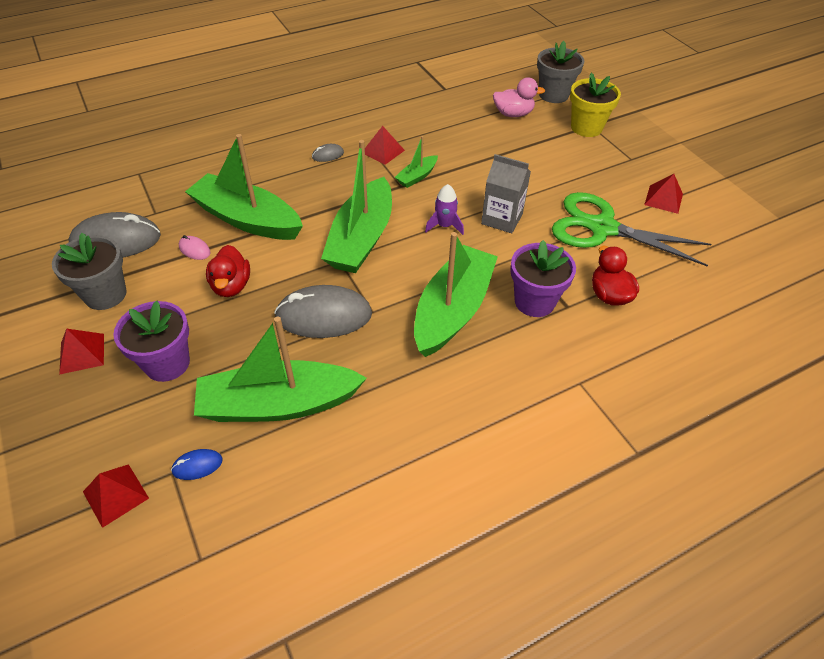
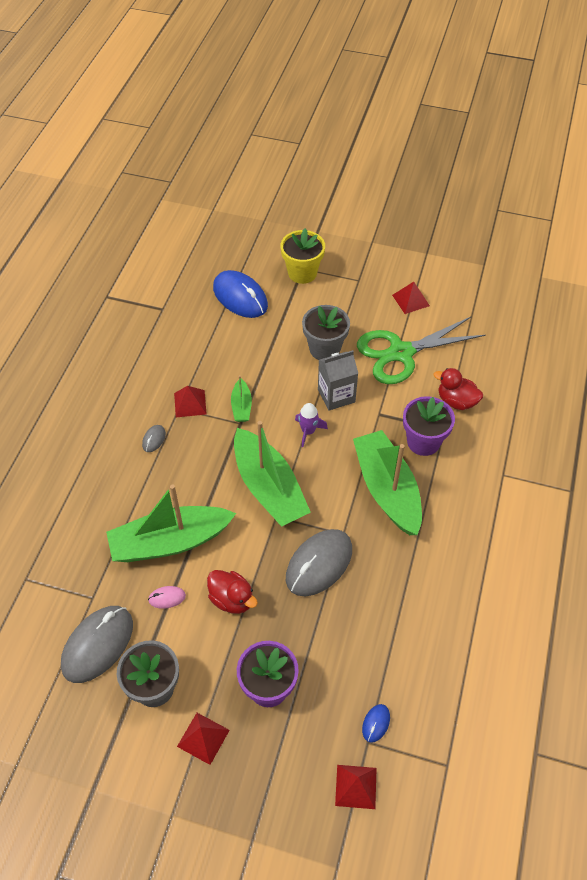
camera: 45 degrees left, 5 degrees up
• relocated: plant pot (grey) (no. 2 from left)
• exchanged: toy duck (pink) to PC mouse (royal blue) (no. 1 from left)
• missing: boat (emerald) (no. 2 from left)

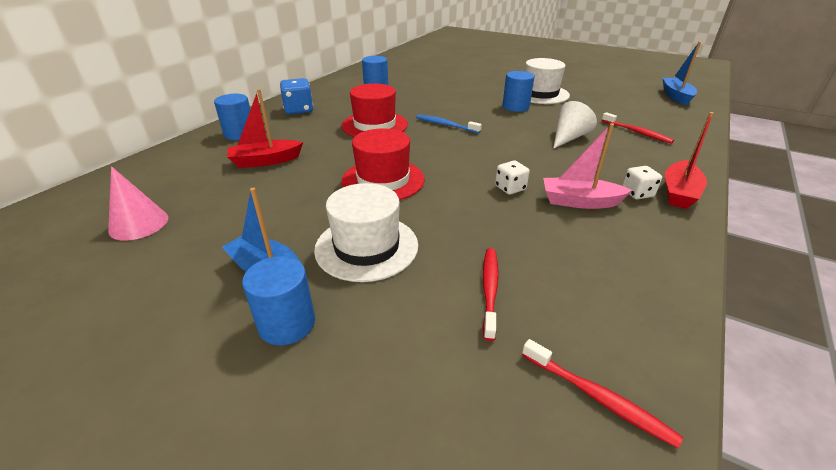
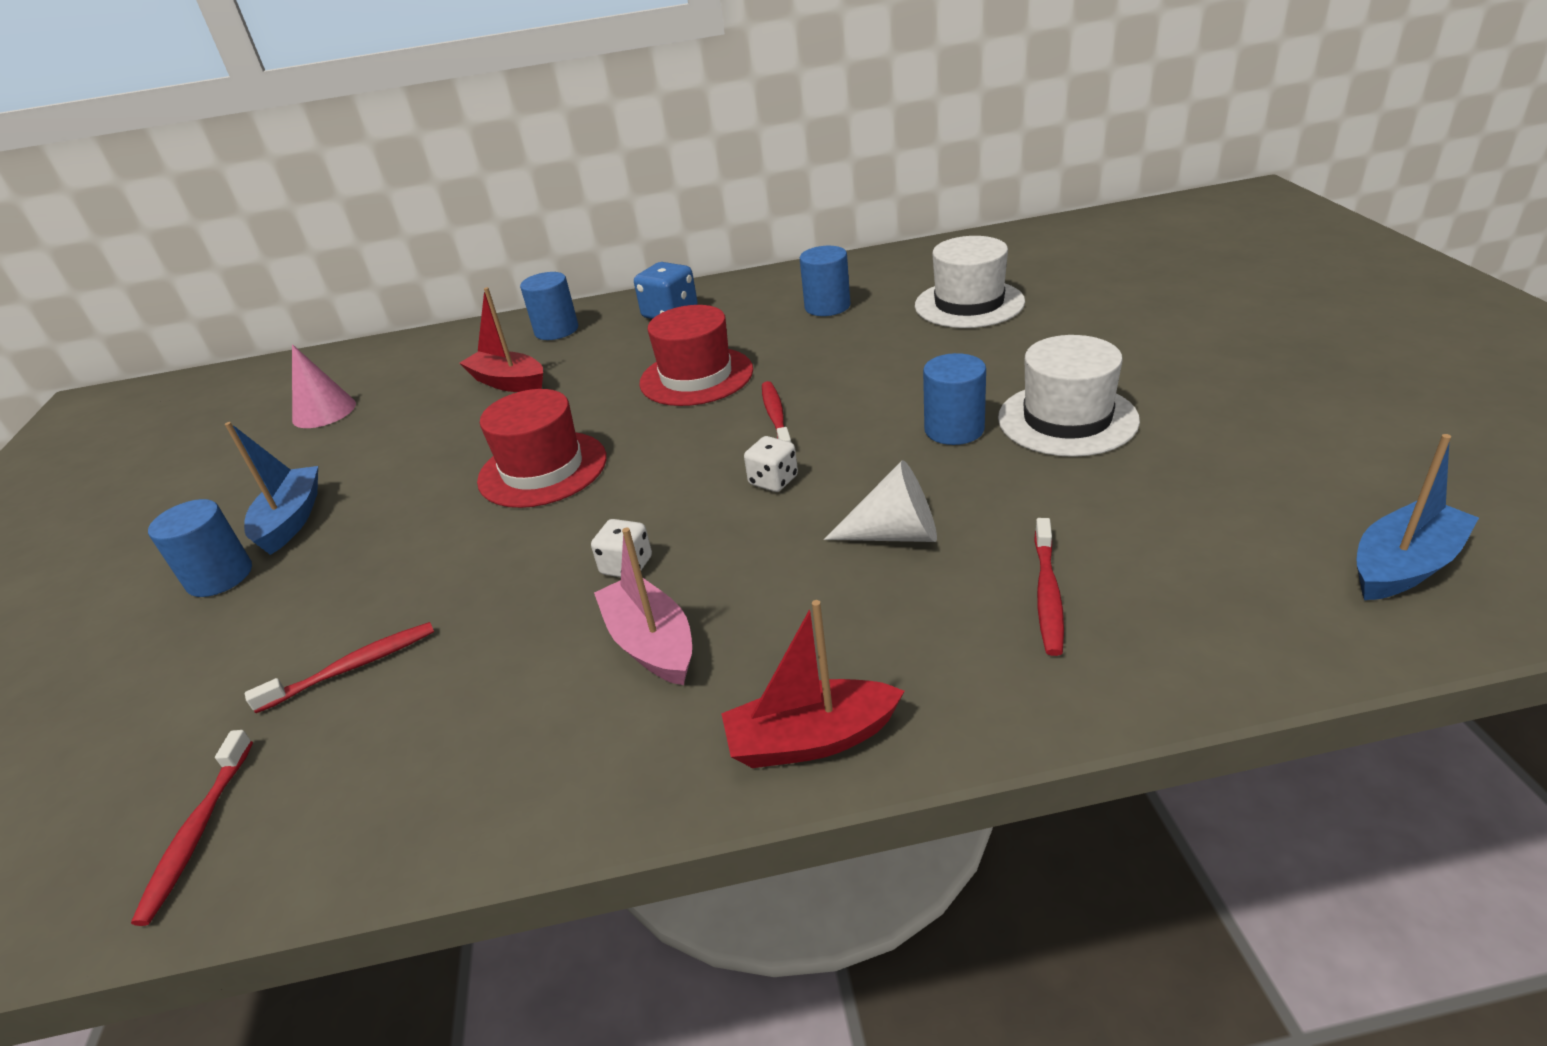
camera: 55 degrees right, 0 degrees up
• colour: tooth brush (royal blue) to tooth brush (red) (no. 3 from left)
• relocated: dice (white) (no. 2 from left)
• relocated: tall hat (white) (no. 1 from left)

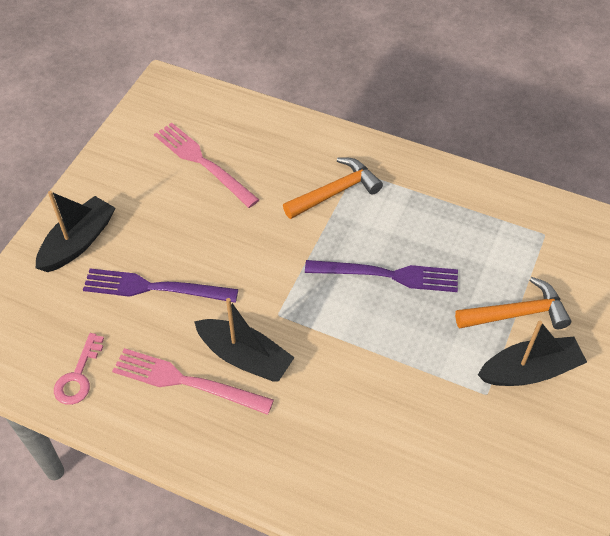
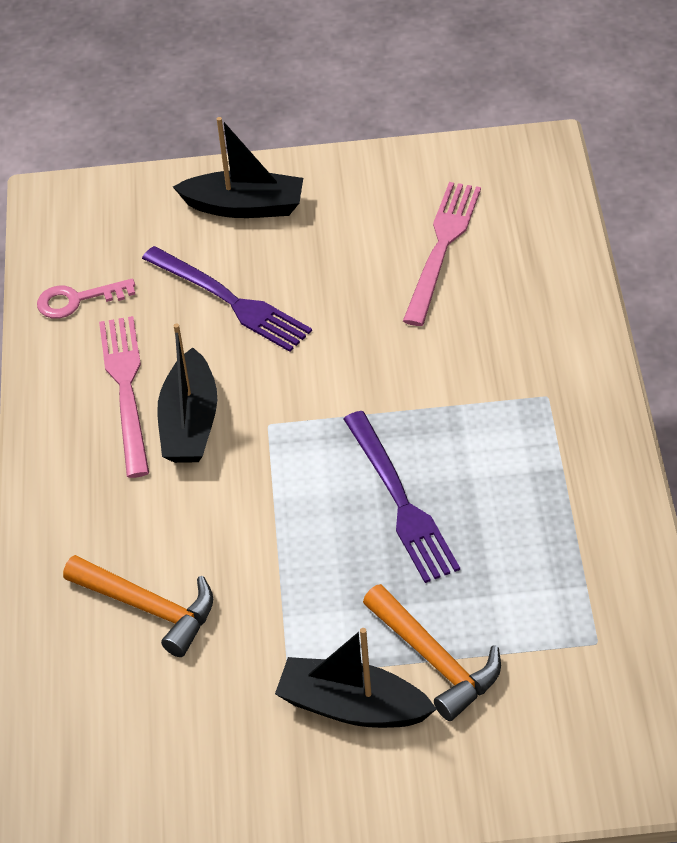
camera: 65 degrees right, 5 degrees down
• relocated: carpenter's hammer (bright orange) (no. 1 from left)
• spun: dinner fork (purple) (no. 1 from left) 150 degrees clockwise
• spun: boat (black) (no. 3 from left) 150 degrees clockwise

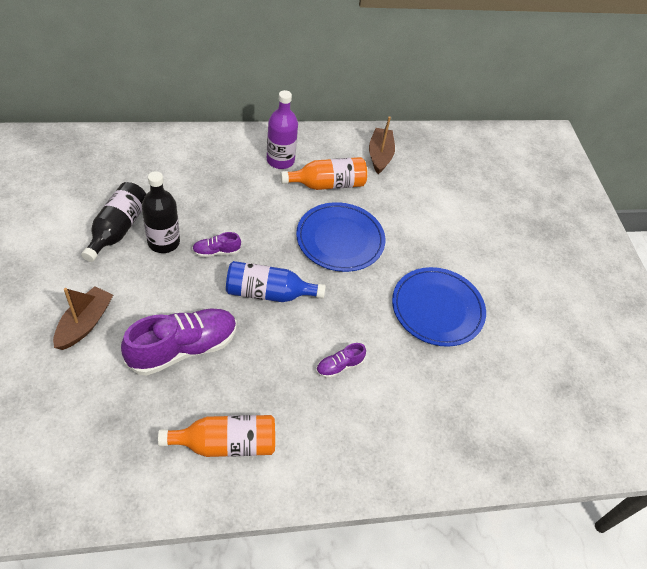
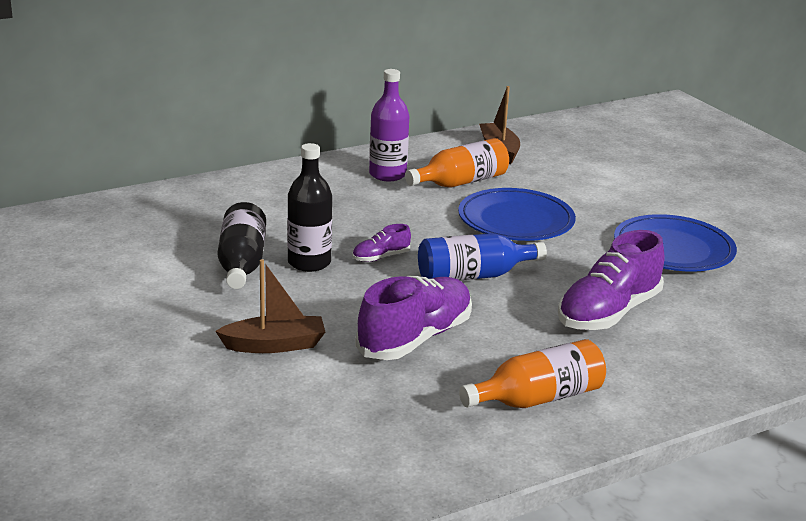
camera: 15 degrees left, 25 degrees down
• spun: boat (brown) (no. 1 from left) 75 degrees clockwise
• size: sneaker (purple) (no. 3 from left) x2.15

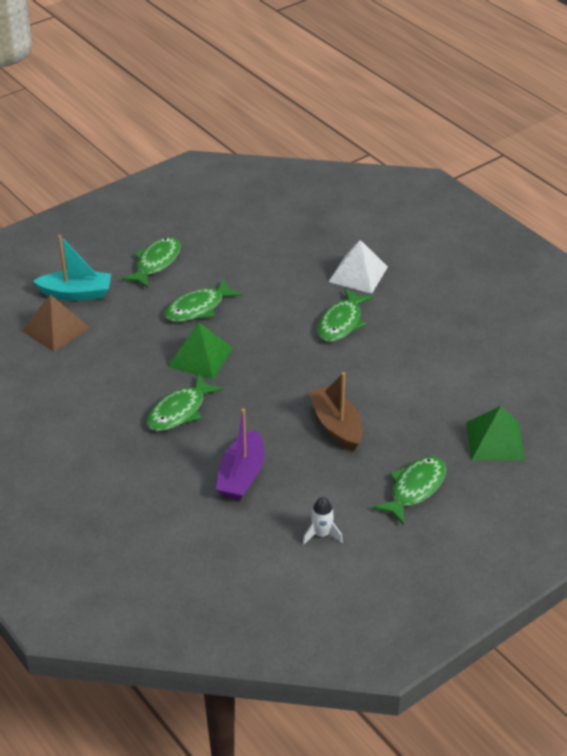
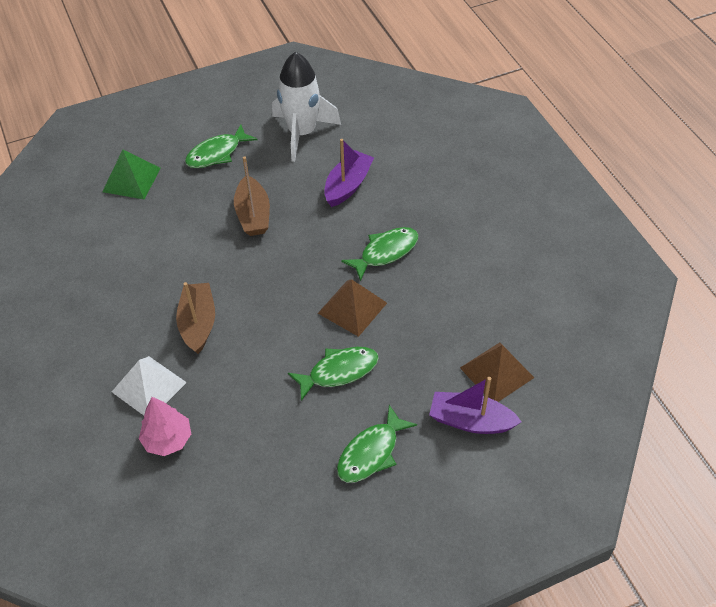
camera: 165 degrees left, 10 degrees up
• colour: boat (turquoise) to boat (purple) (no. 2 from left)
• exchanged: fish figure (emerald) (no. 4 from left) to boat (brown) (no. 1 from left)
• colour: pyramid shape (emerald) (no. 1 from left) to pyramid shape (brown) (no. 1 from left)
• size: spaceship (white) x2.36
• appeared: fir tree (pink)

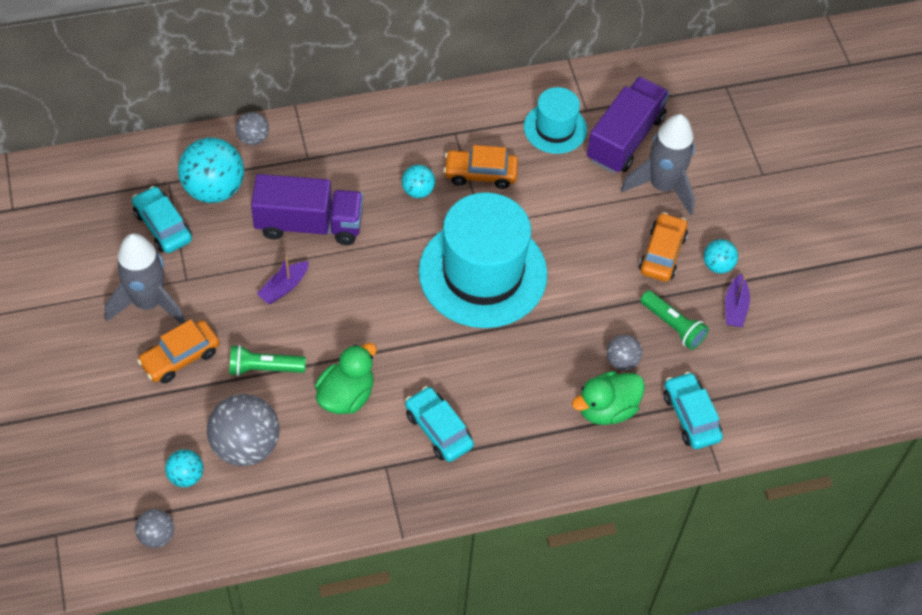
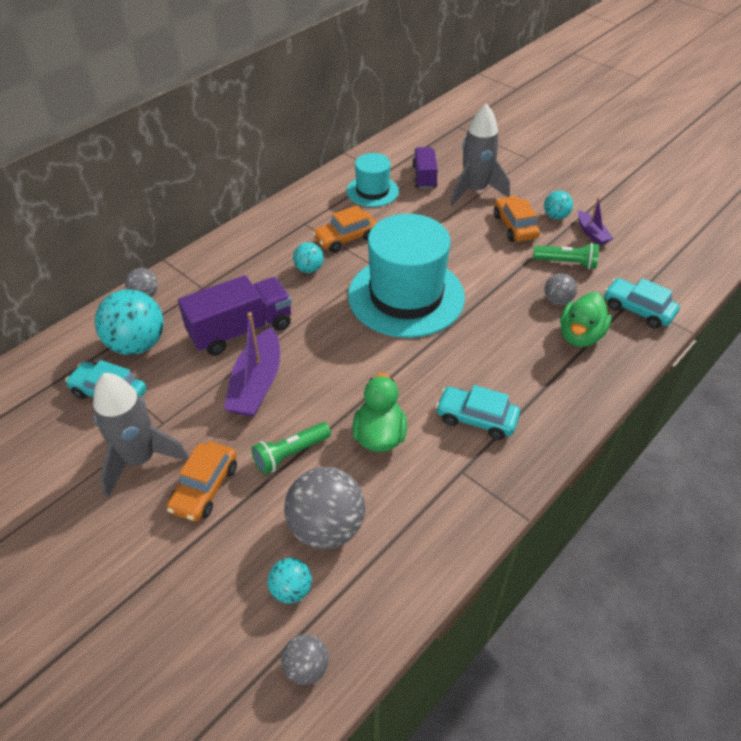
camera: 30 degrees left, 10 degrees down
• size: truck (purple) (no. 2 from left) x0.61
• size: boat (purple) (no. 1 from left) x1.80

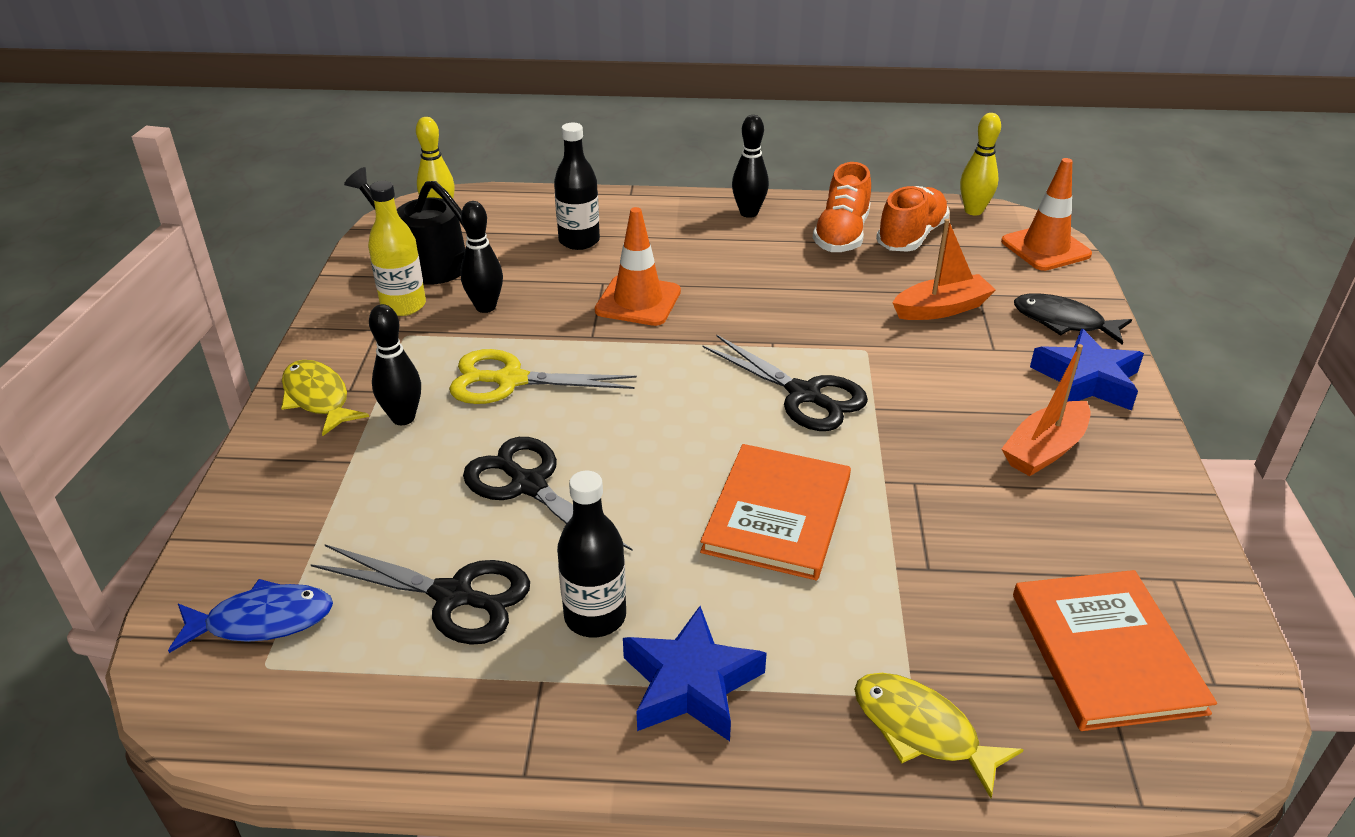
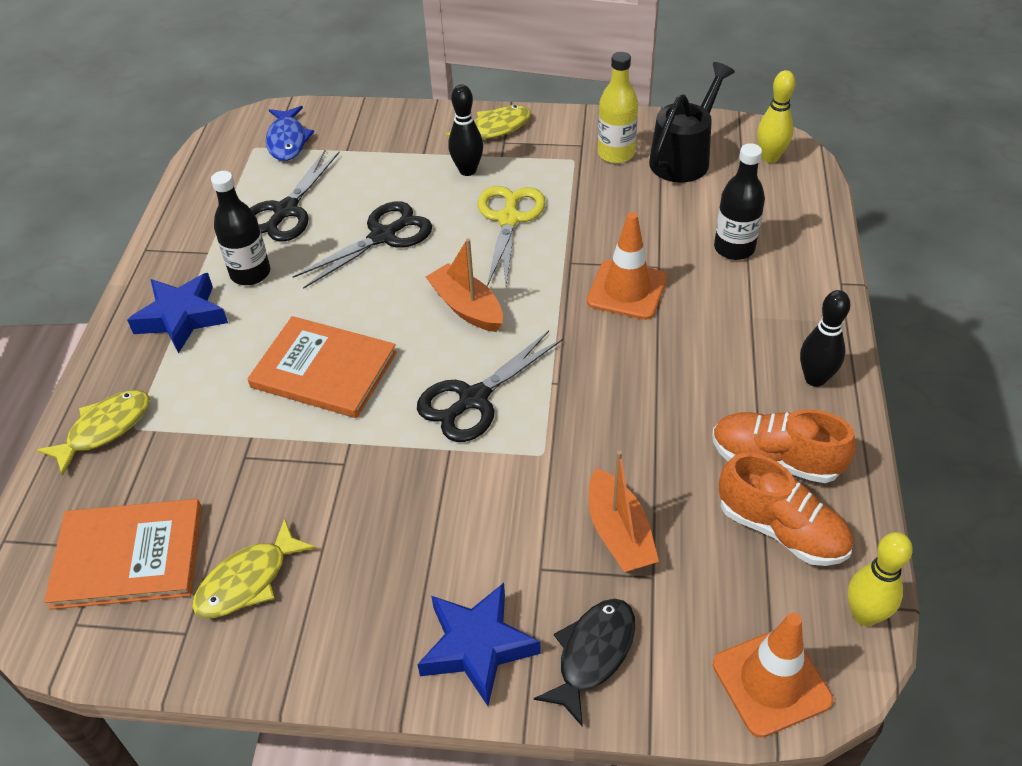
camera: 95 degrees right, 10 degrees up
• missing: bowling pin (black) (no. 2 from left)
• relocated: boat (bright orange) (no. 2 from left in the first image) to boat (bright orange) (no. 1 from left)
• appeared: fish figure (bright yellow) (no. 2 from left)

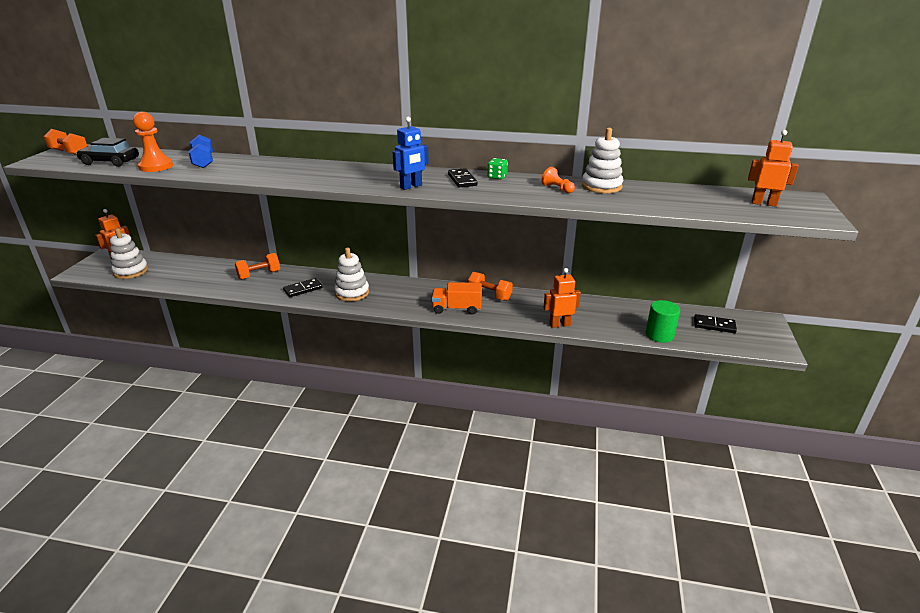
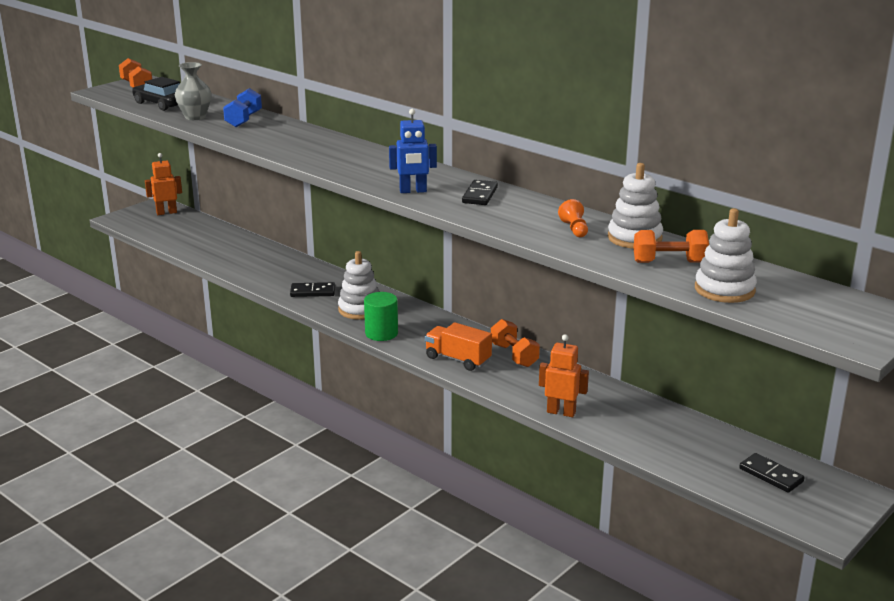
camera: 30 degrees right, 5 degrees down
• exchanged: pawn (bright orange) (no. 1 from left) to vase (grey)
• missing: robot figure (bright orange) (no. 3 from left)
• missing: dice (emerald)
• relocated: ring stacker (white) (no. 1 from left in the first image) to ring stacker (white) (no. 3 from left)
• relocated: free weight (bright orange) (no. 2 from left in the first image) to free weight (bright orange) (no. 3 from left)
• relocated: solid cylinder (emerald)

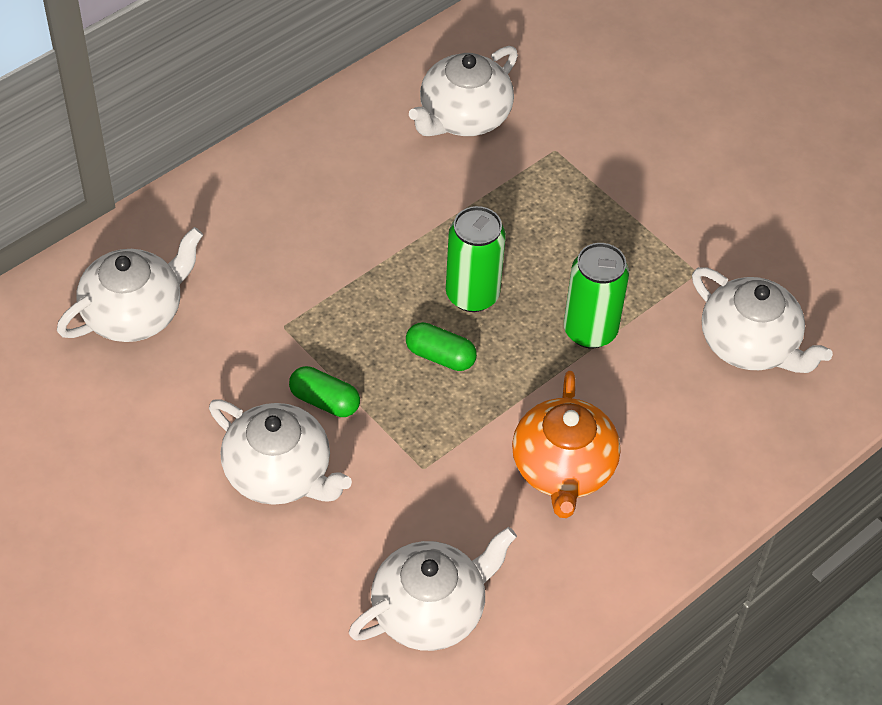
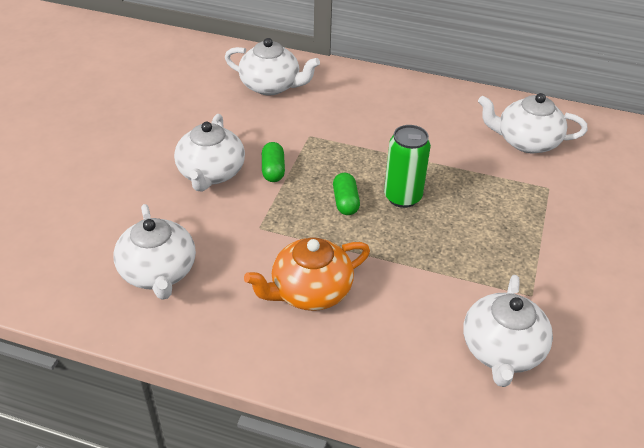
camera: 60 degrees right, 10 degrees down
• missing: soda can (emerald) (no. 2 from left)
• spun: tea pot (white) (no. 3 from left in the first image) 45 degrees clockwise

